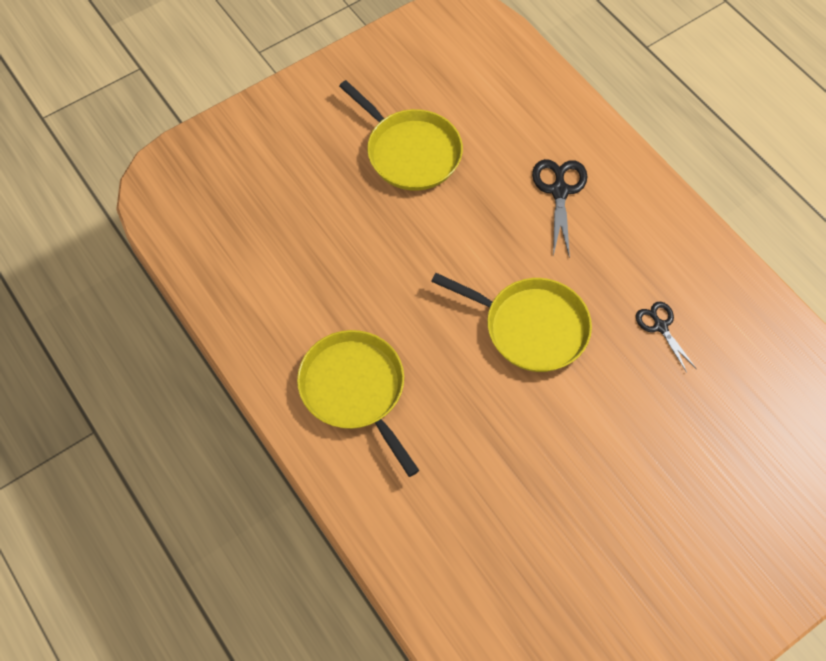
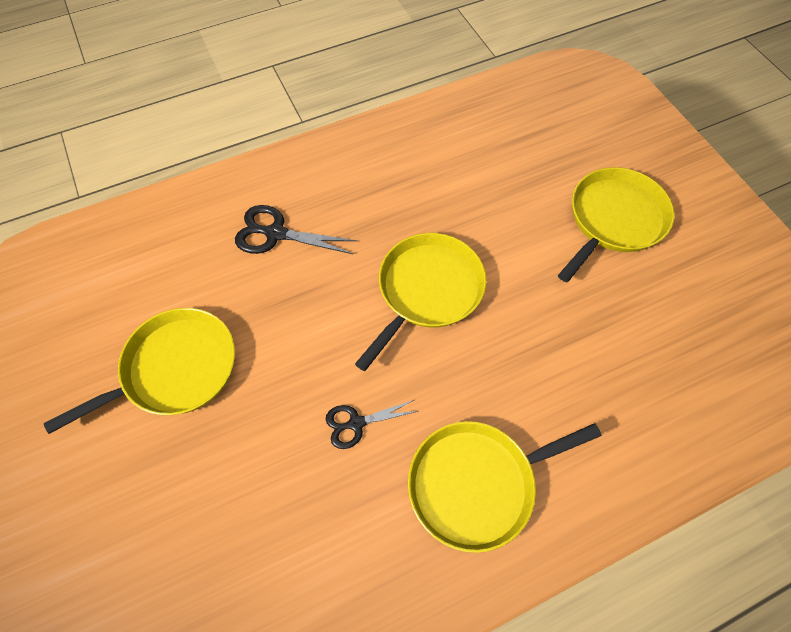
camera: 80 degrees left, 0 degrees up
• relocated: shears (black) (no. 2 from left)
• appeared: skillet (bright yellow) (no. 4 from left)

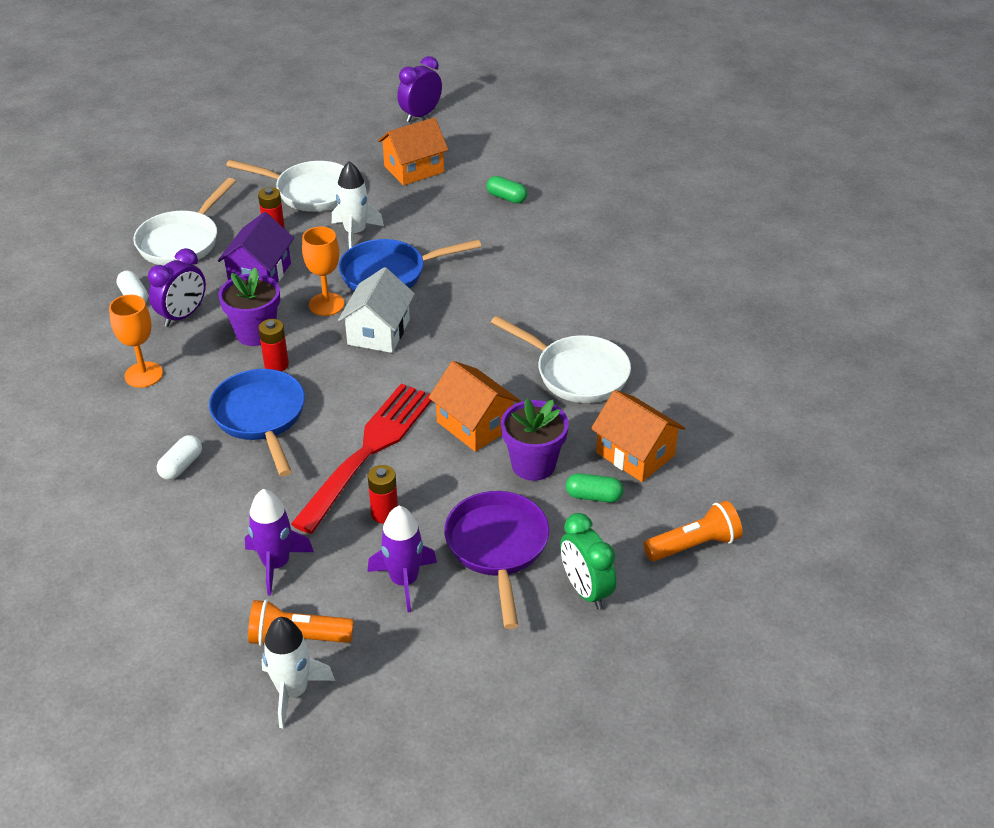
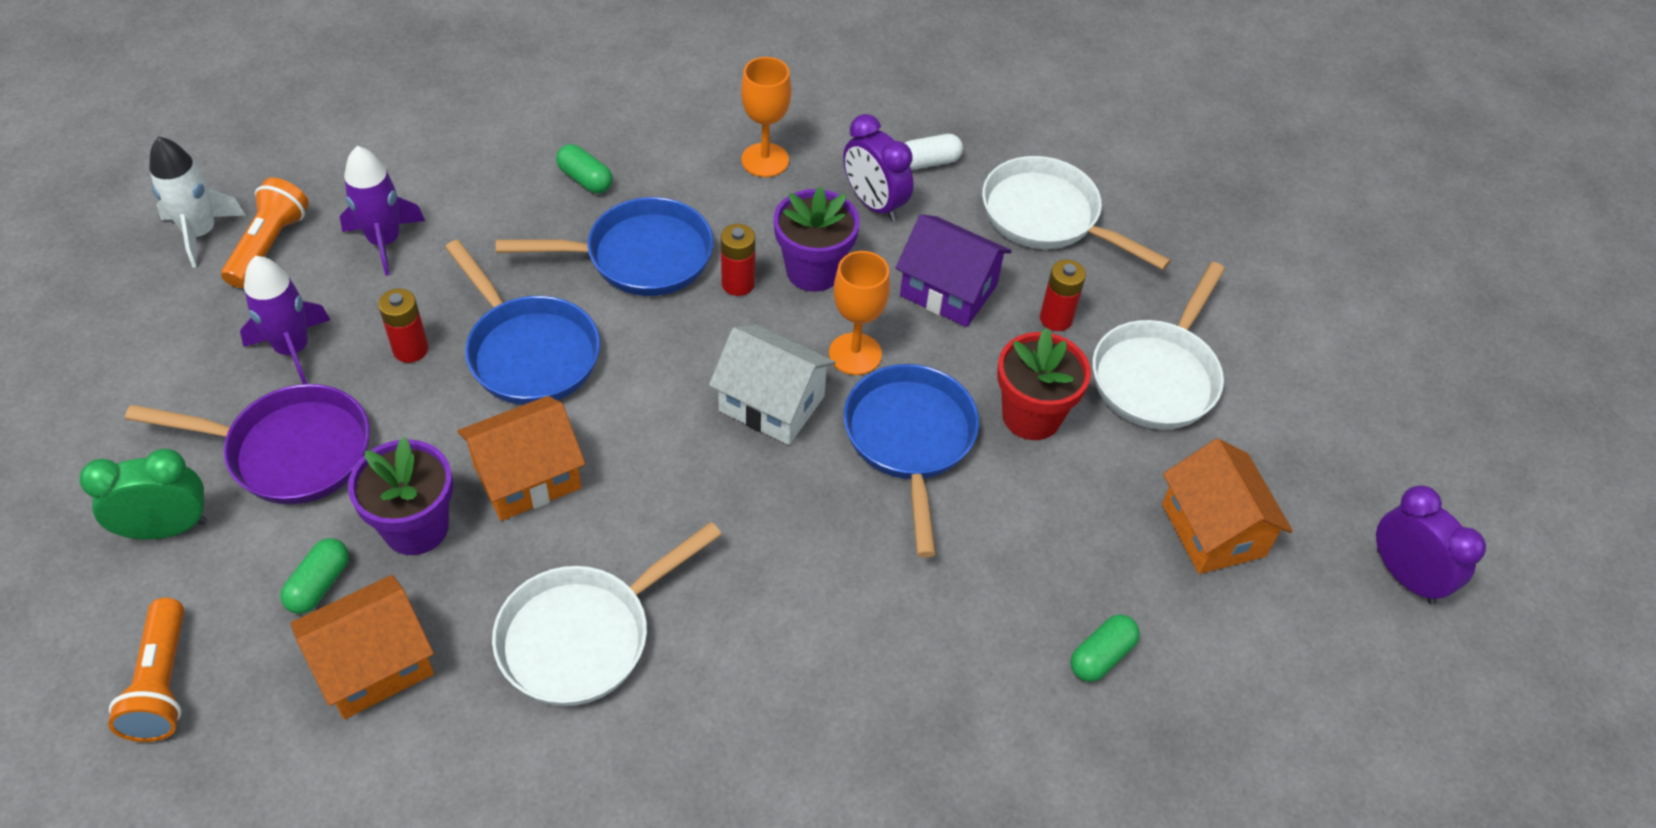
camera: 100 degrees right, 10 degrees up
• exchanged: spaceship (white) (no. 2 from left) to plant pot (red)
• exchanged: dinner fork (red) to skillet (royal blue) (no. 1 from left)
• colour: pill shape (white) (no. 2 from left) to pill shape (emerald) (no. 2 from left)

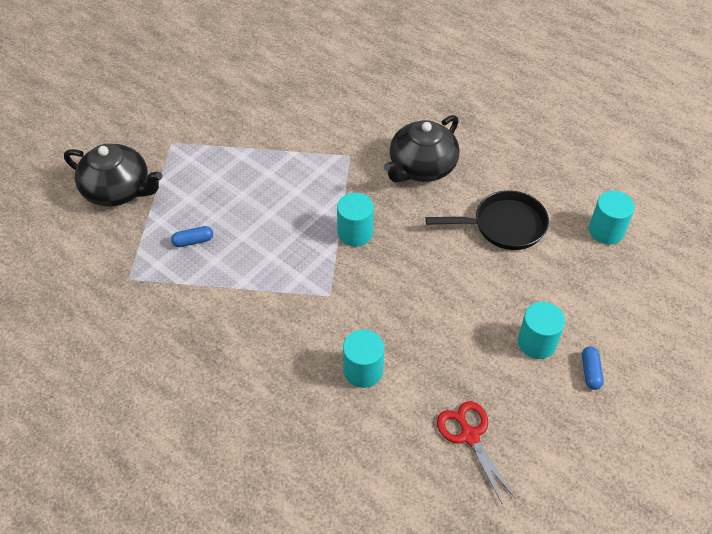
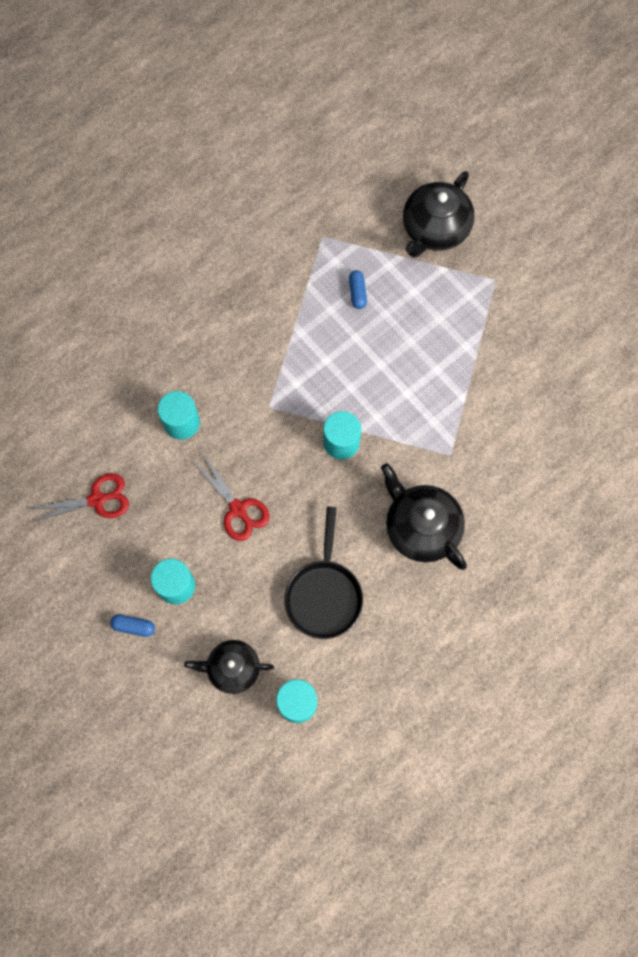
camera: 100 degrees right, 20 degrees up
• appeared: shears (red) (no. 2 from left)
• appeared: tea pot (black) (no. 1 from left)

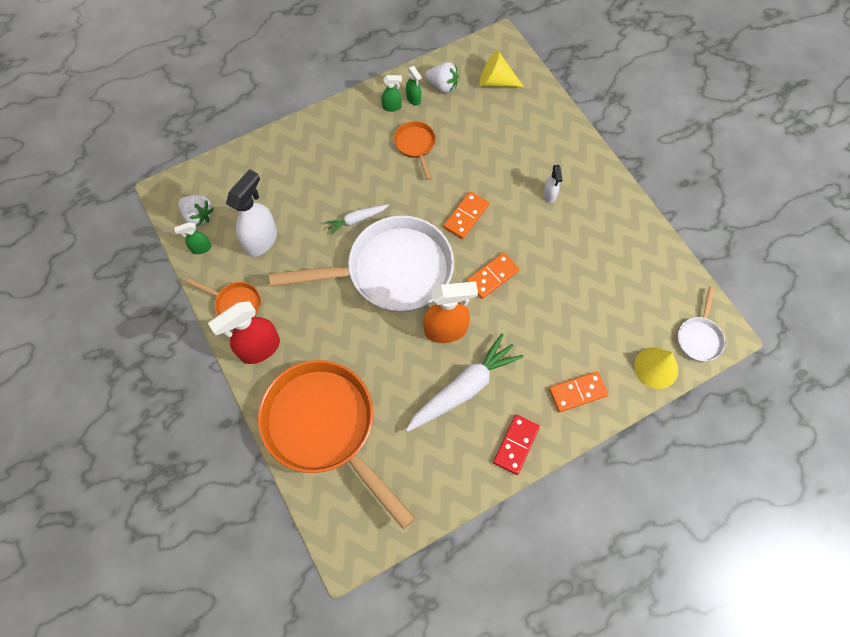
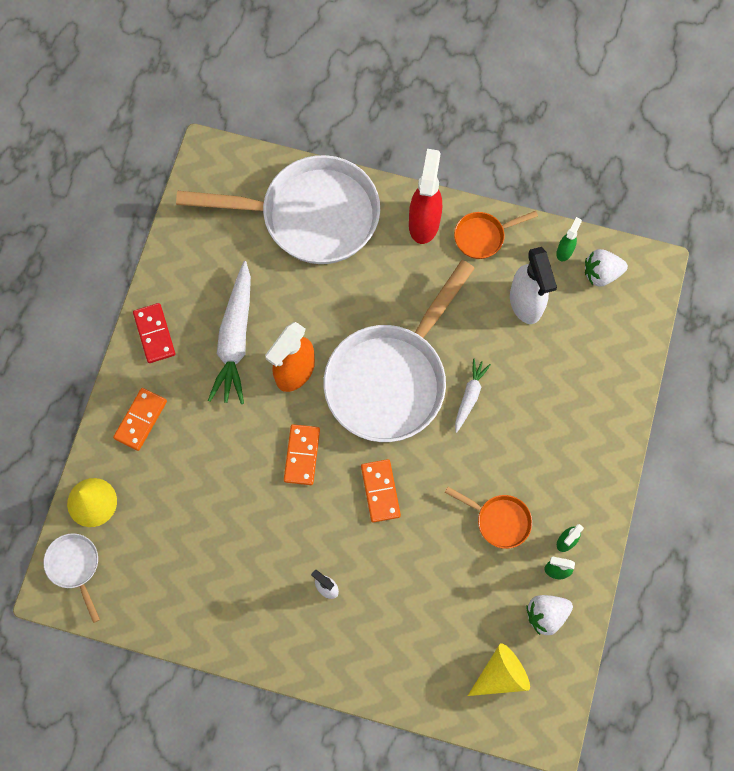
camera: 135 degrees right, 5 degrees up
• colour: skillet (bright orange) (no. 2 from left) to skillet (white) (no. 2 from left)

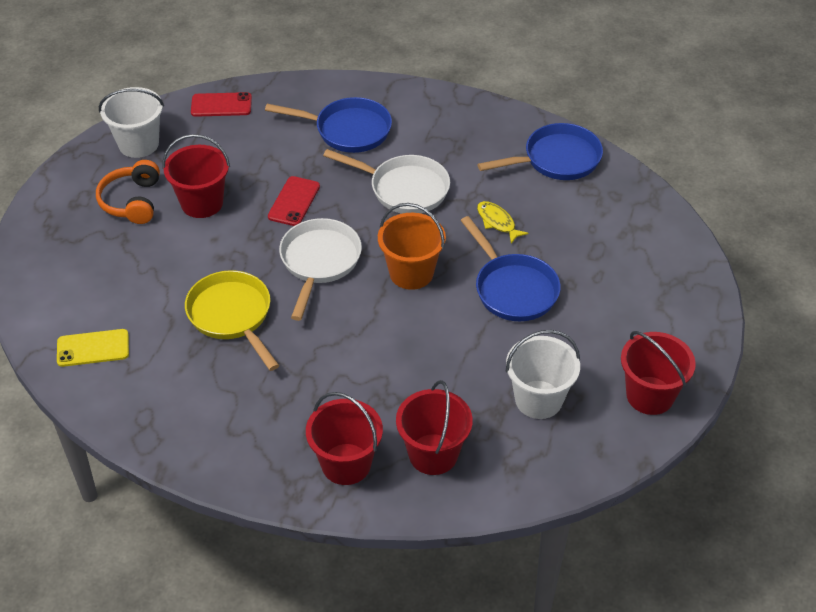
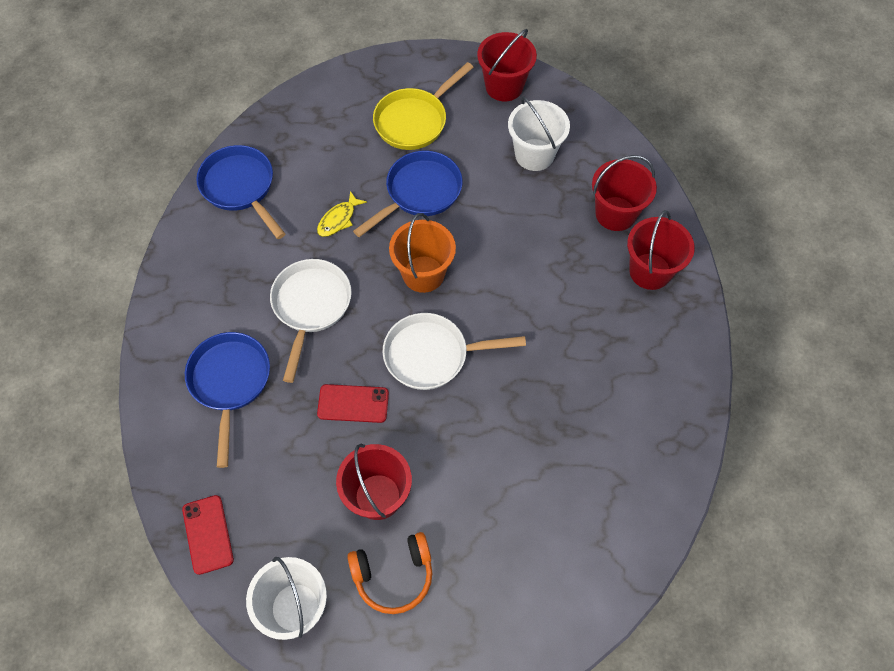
camera: 105 degrees left, 15 degrees up
• relocated: skillet (bright yellow)
• missing: mobile phone (bright yellow)

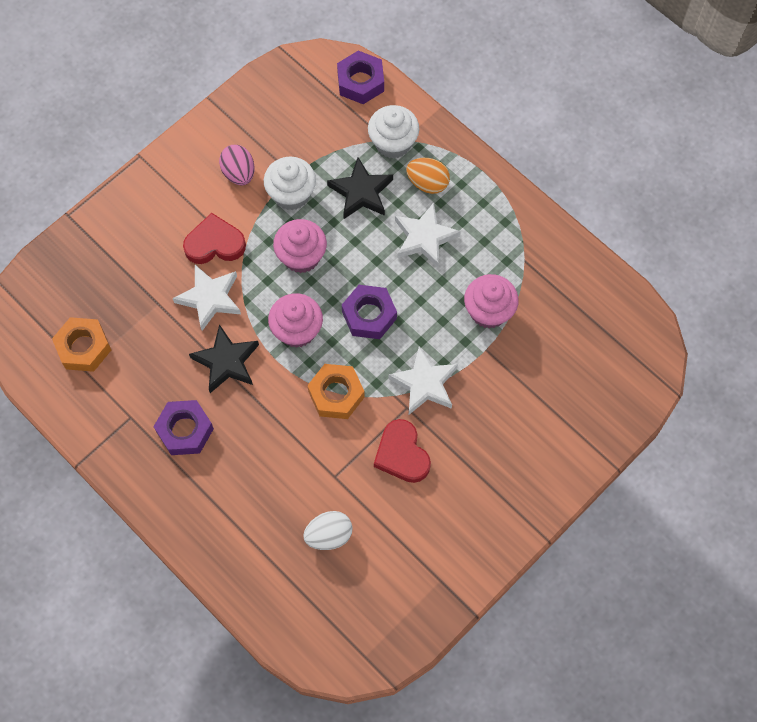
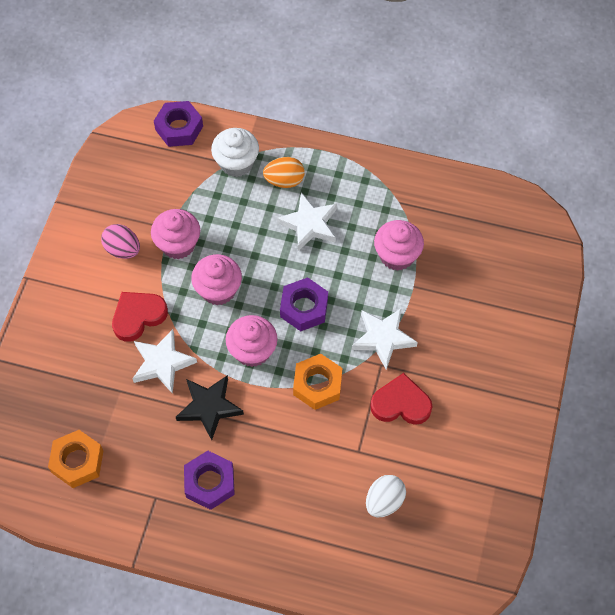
camera: 30 degrees left, 5 degrees down
• colour: cupcake (white) (no. 1 from left) to cupcake (pink) (no. 1 from left)
• missing: five-pointed star (black) (no. 2 from left)
• spun: heart shape (red) (no. 2 from left) 150 degrees clockwise

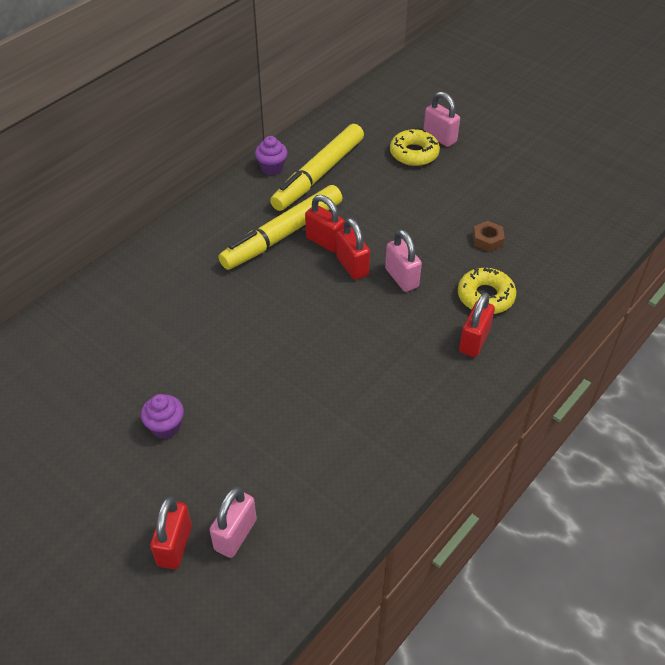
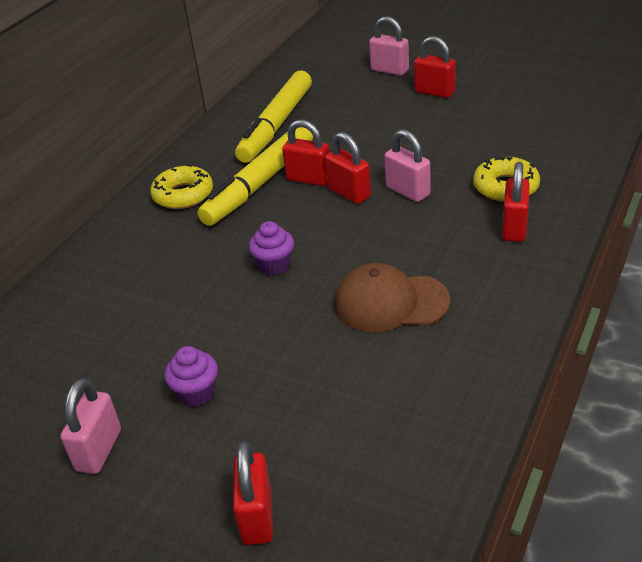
camera: 10 degrees left, 10 degrees down
• relocated: doughnut (bright yellow) (no. 1 from left)
• relocated: cupcake (purple) (no. 2 from left)
• missing: nut (brown)
• relocated: lock (pink) (no. 1 from left)
• appeared: lock (red) (no. 4 from left)
• appeared: peaked cap (brown)

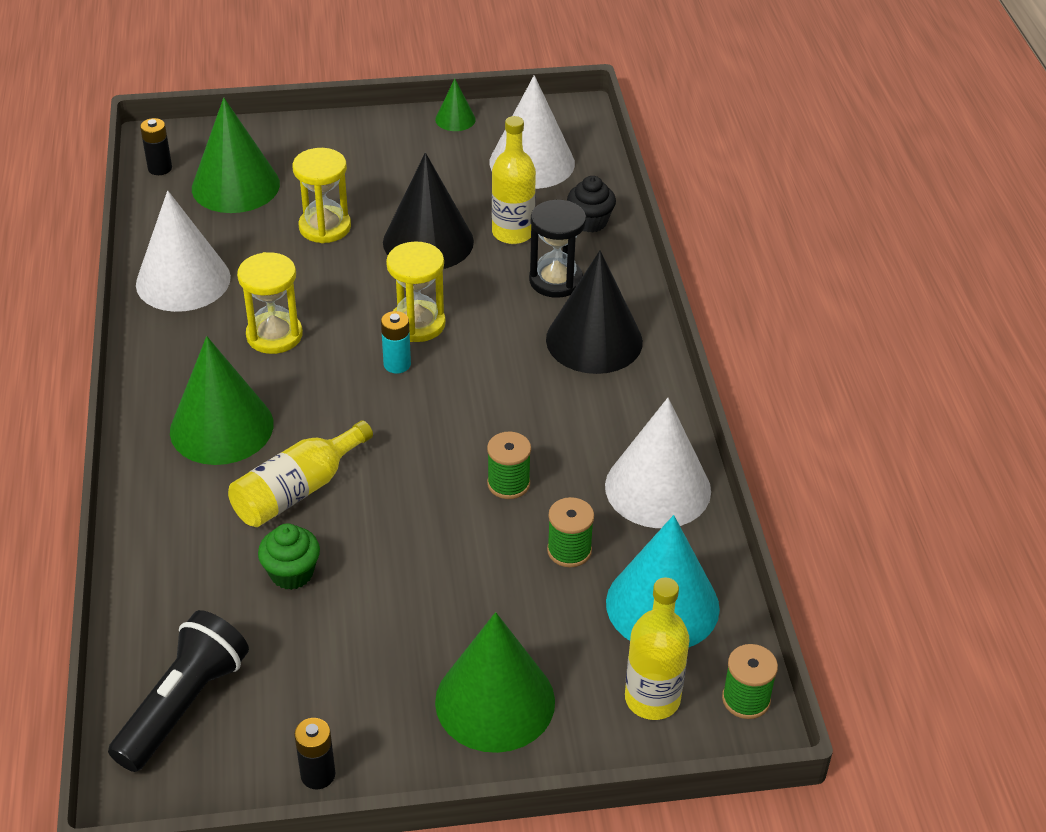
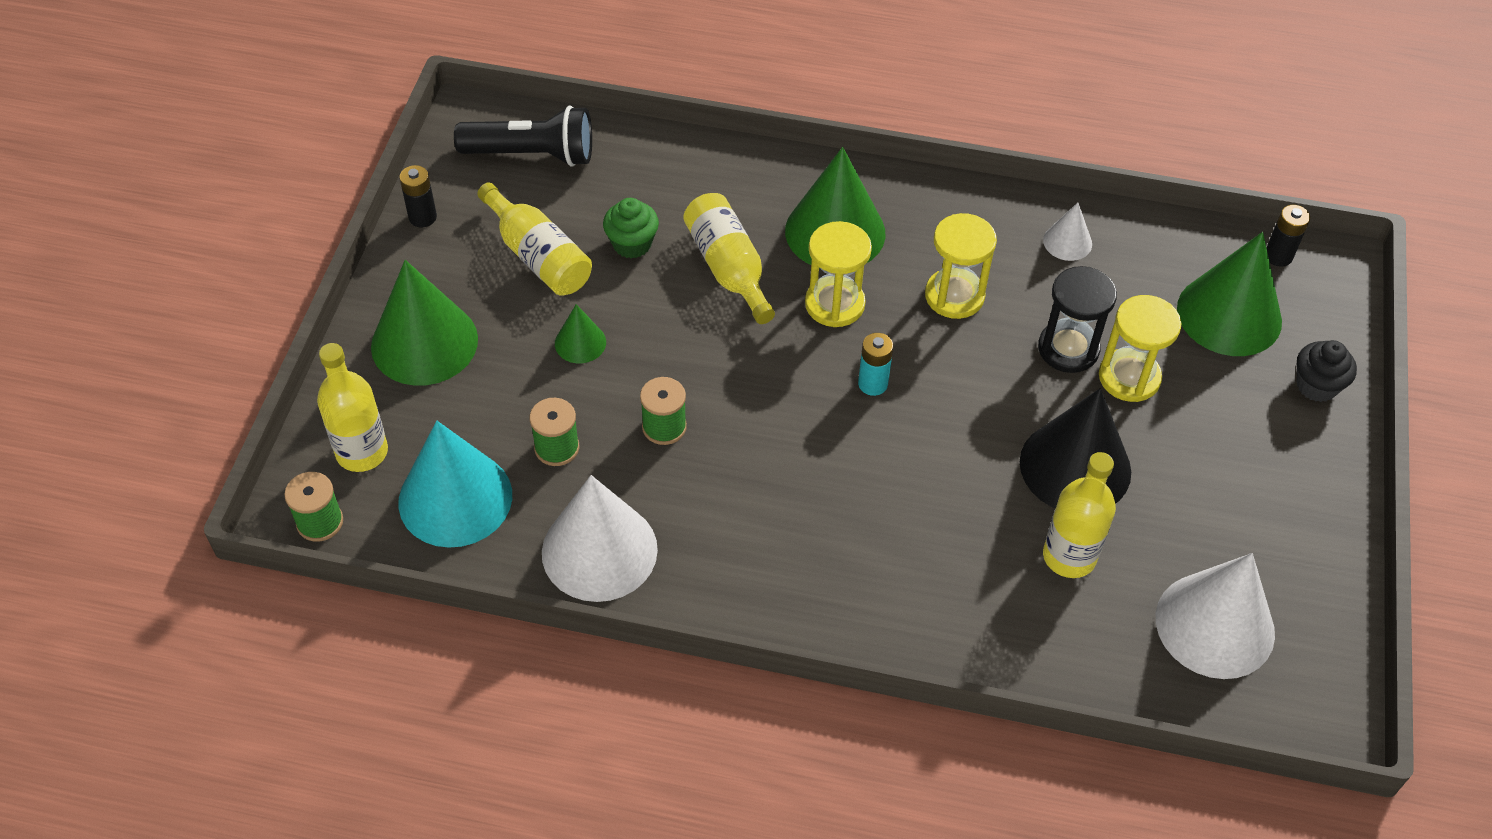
camera: 110 degrees right, 10 degrees up
• relocated: solid cone (emerald) (no. 3 from left in the first image) to solid cone (emerald) (no. 2 from left)
• relocated: cupcake (black)
• size: solid cone (white) (no. 1 from left in the first image) x0.49
• relocated: hourglass (black)
• relocated: hourglass (bright yellow) (no. 3 from left in the first image) to hourglass (bright yellow) (no. 1 from left)
• missing: solid cone (black) (no. 2 from left)
• spun: torch (black) 45 degrees counterclockwise
• appeared: drink bottle (bright yellow) (no. 2 from left)

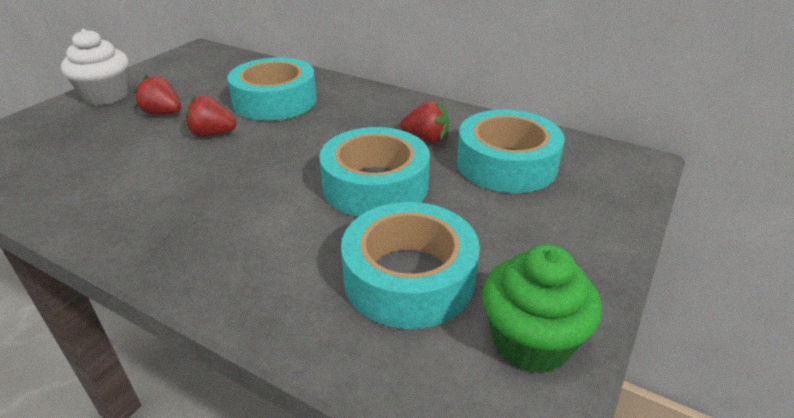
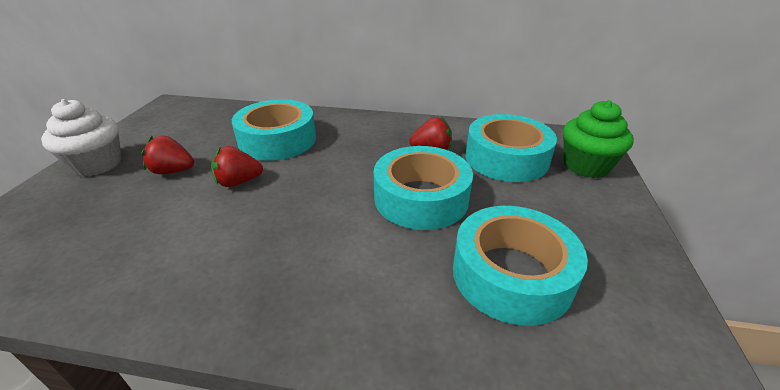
camera: 20 degrees left, 0 degrees up
• relocated: cupcake (emerald)

